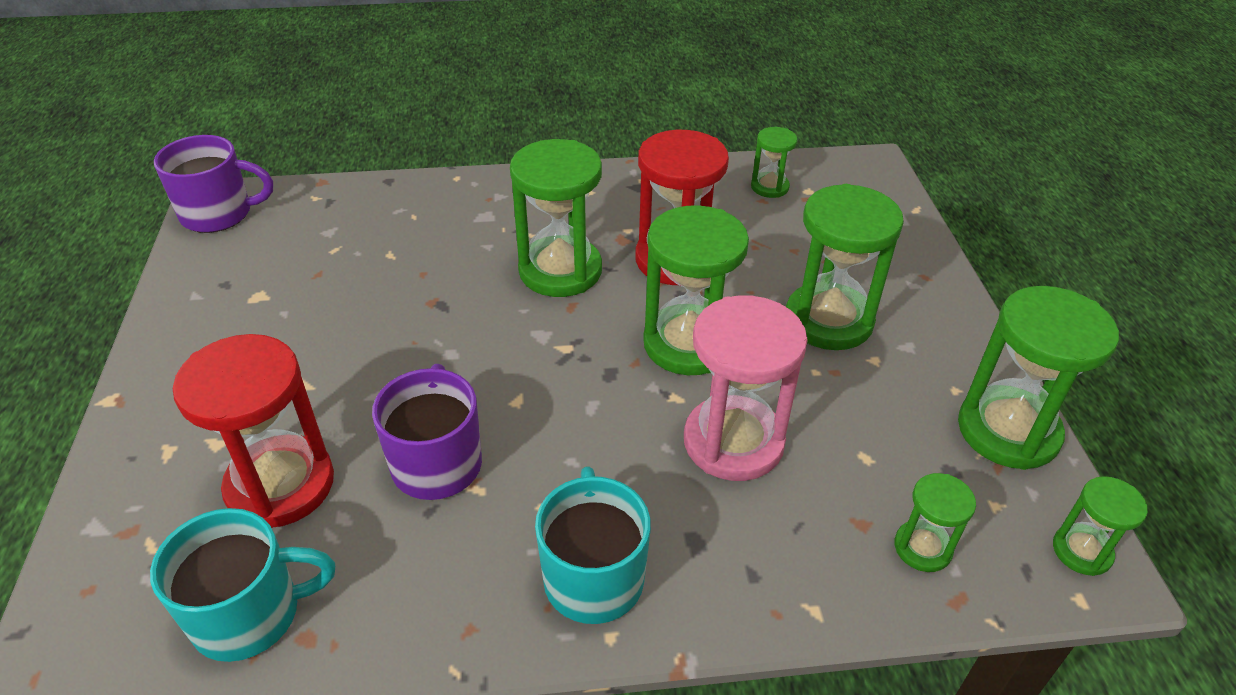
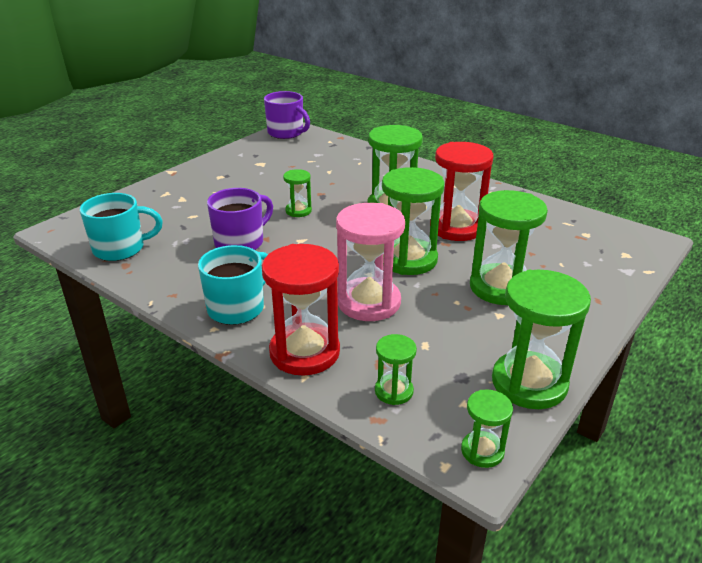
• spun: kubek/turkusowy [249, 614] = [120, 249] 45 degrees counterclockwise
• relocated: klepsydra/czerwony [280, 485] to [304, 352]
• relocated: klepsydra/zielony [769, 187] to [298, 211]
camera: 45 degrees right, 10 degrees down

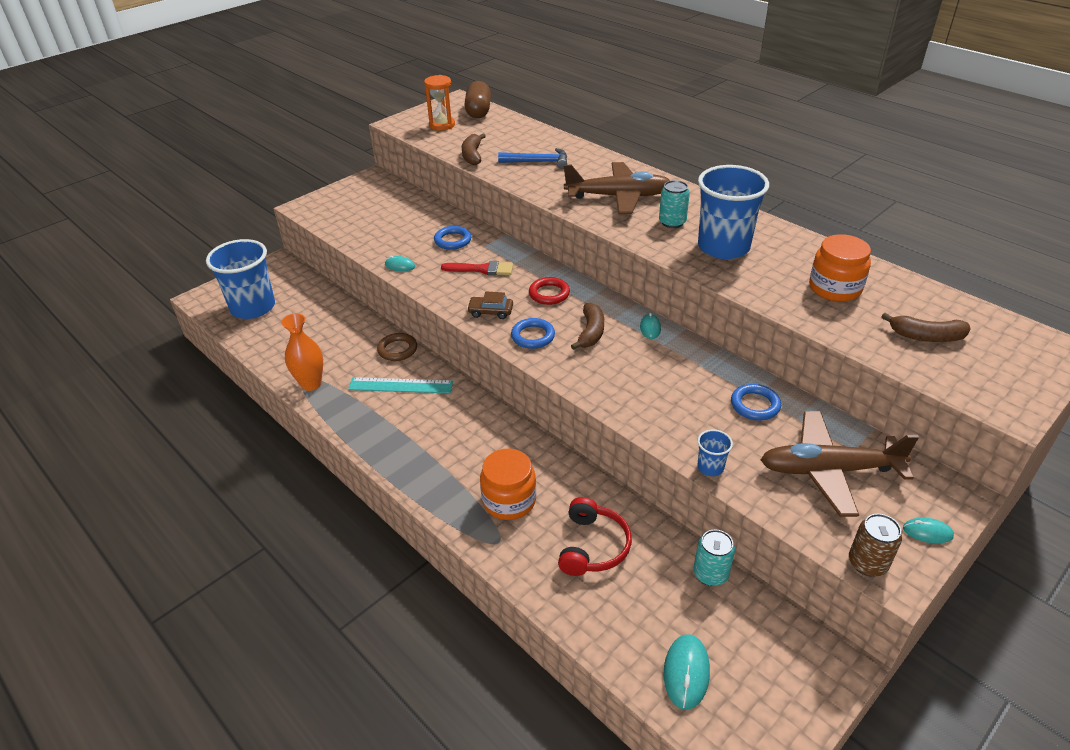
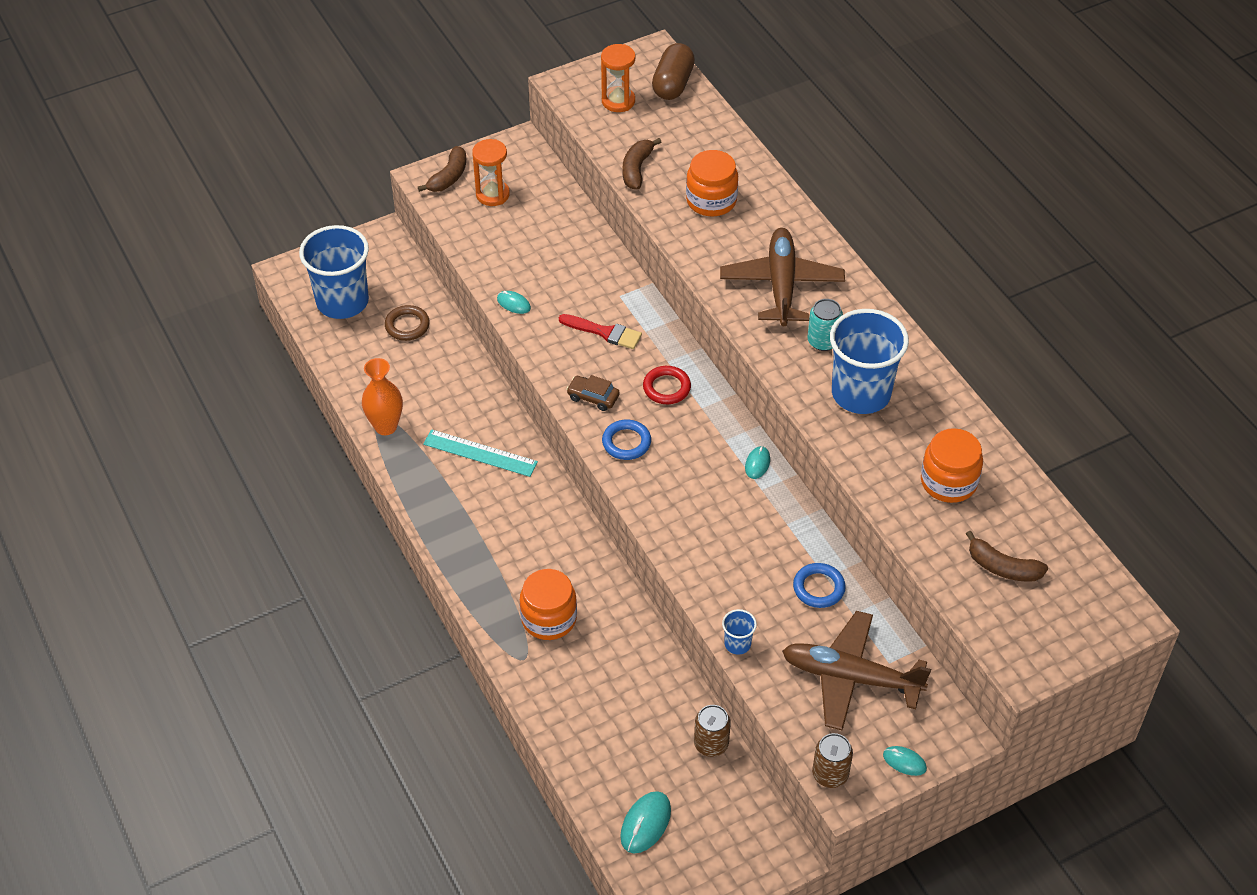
• relocated: pierścień/brązowy [397, 349] to [407, 325]
• missing: pierścień/niebieski [452, 240]
• exchanged: młotek/niebieski [538, 162] to słoik/pomarańczowy [711, 200]
• missing: słuchawki/czerwony [593, 546]
• spun: samolot/brązowy [619, 197] = [781, 284] 105 degrees counterclockwise
• relocated: banan/brązowy [591, 332] to [449, 177]
• colour: puszka/turkusowy [710, 574] to puszka/brązowy [711, 744]
• appeared: klepsydra/pomarańczowy [492, 194]
camera: 15 degrees right, 10 degrees up

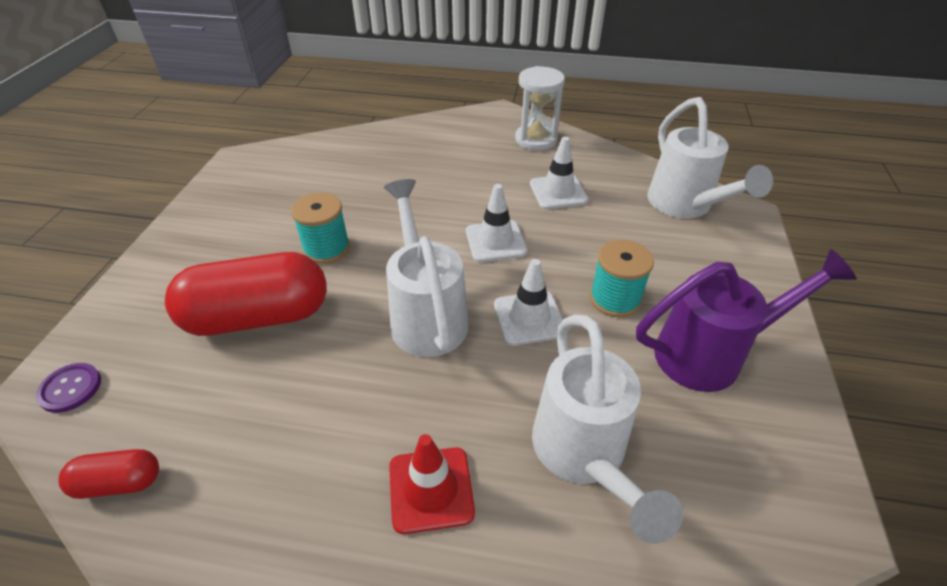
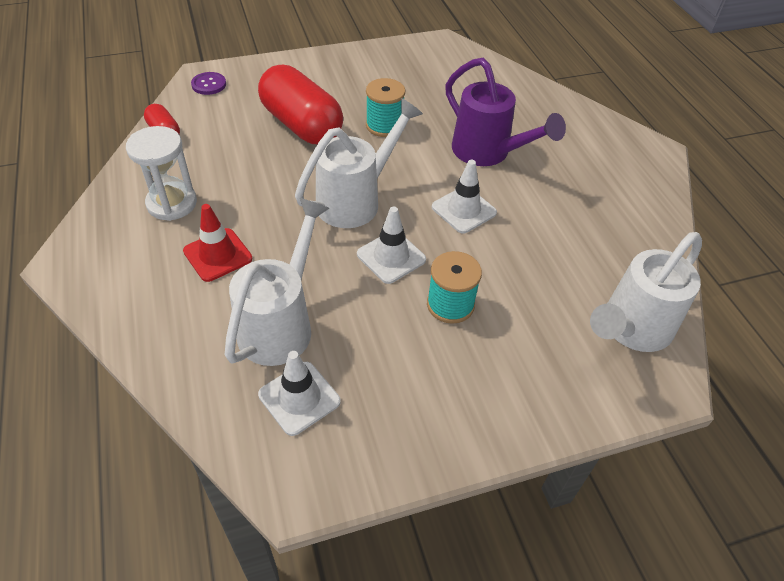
• relocated: klepsydra/biały [536, 140] to [172, 203]
• relocated: pachołek/biały [558, 192] to [299, 398]
• spun: konewka/biały [583, 455] = [281, 324] 150 degrees clockwise
• relocated: konewka/fioletowy [710, 354] to [487, 153]
camera: 60 degrees right, 5 degrees up

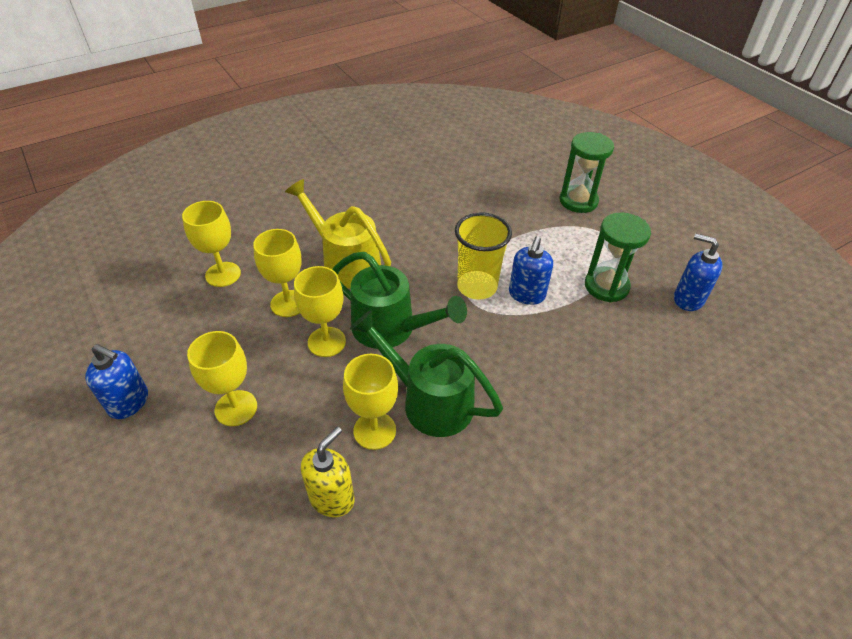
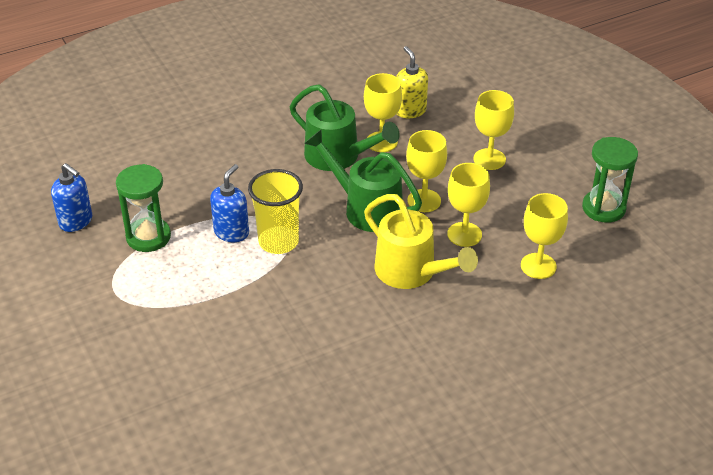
• missing: dozownik mydła/niebieski [129, 402]
• spun: dozownik mydła/żółty [332, 497] = [410, 111] 120 degrees clockwise
• relocated: klepsydra/zielony [578, 201] to [603, 208]
camera: 175 degrees left, 5 degrees down

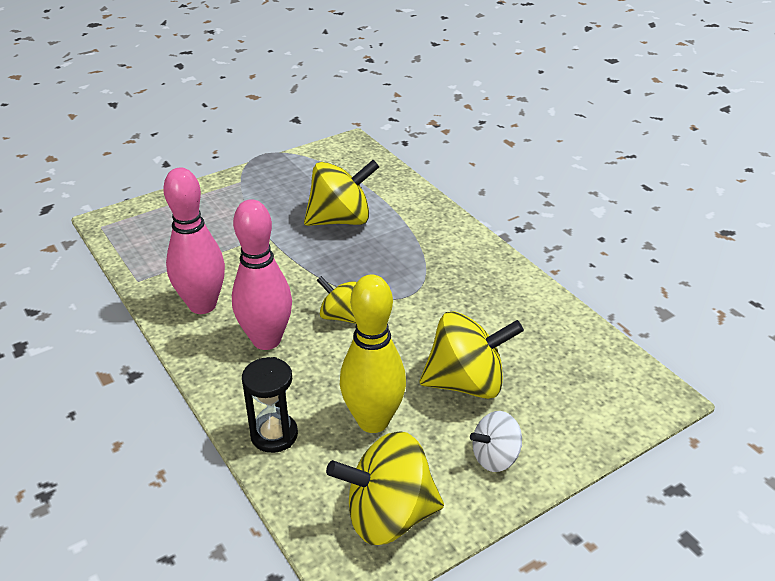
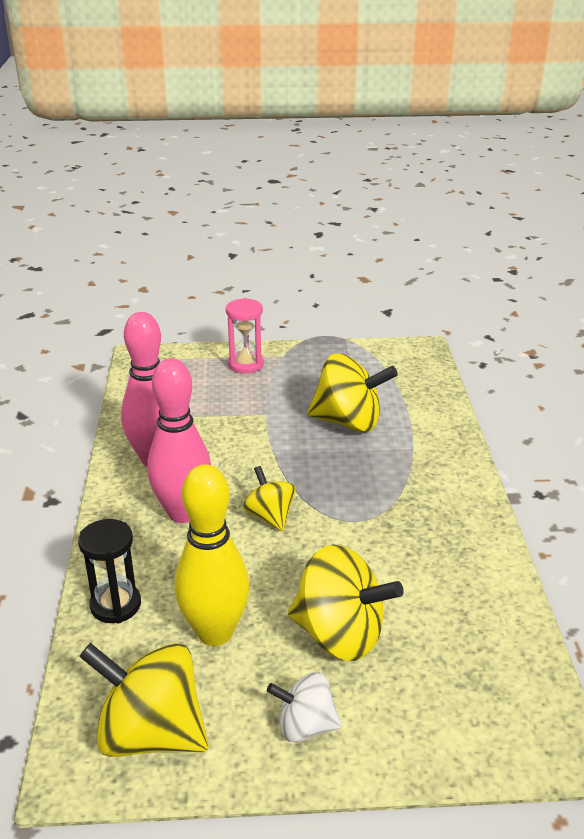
• appeared: klepsydra/różowy [246, 364]
camera: 30 degrees right, 5 degrees down

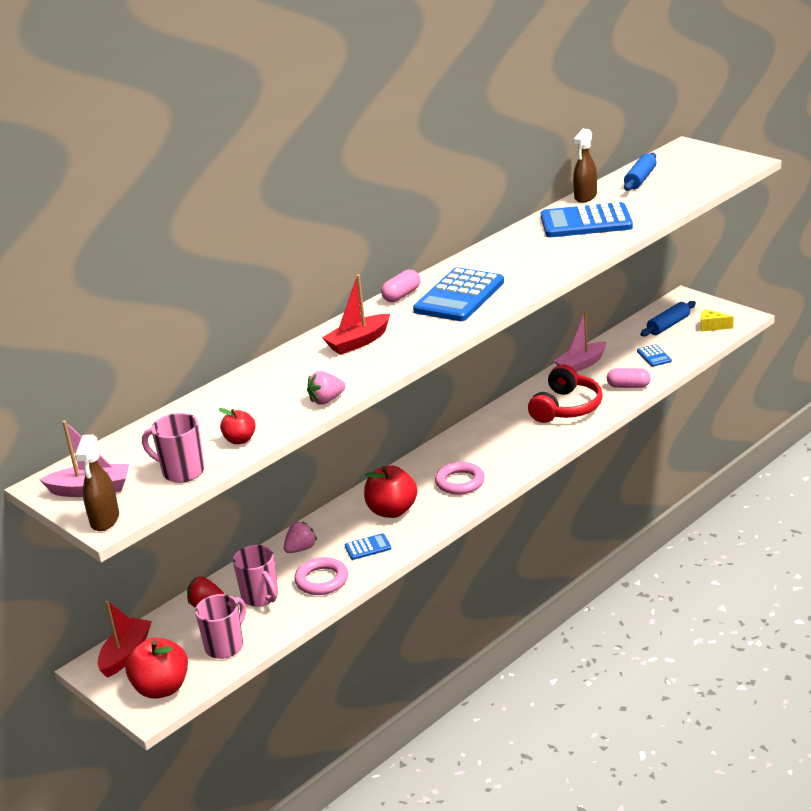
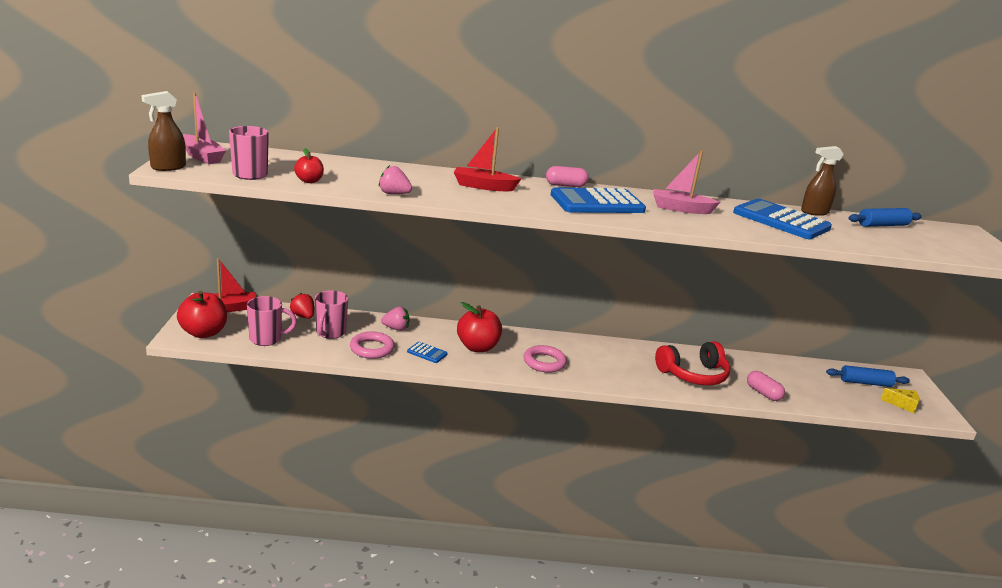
• relocated: łódka/różowy [581, 364] to [681, 209]
• missing: kalkulator/niebieski [654, 356]
• spun: ser/żółty [712, 326] = [902, 405] 135 degrees clockwise
camera: 40 degrees right, 5 degrees down

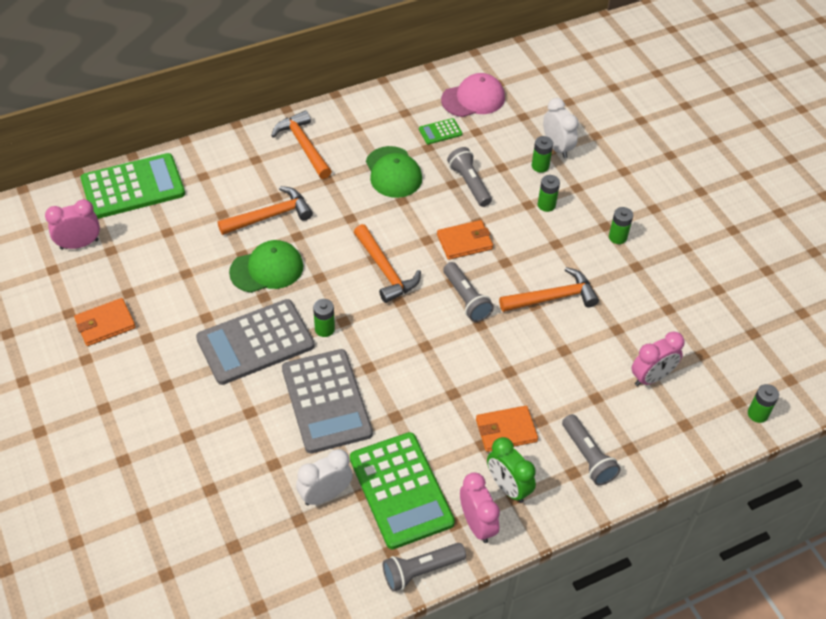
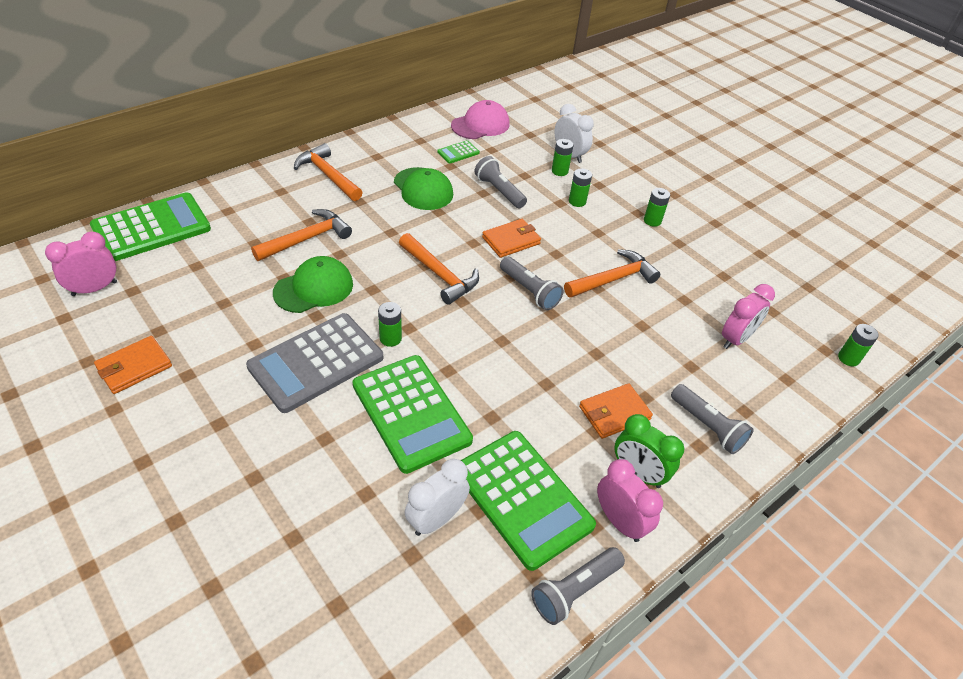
• colour: kalkulator/szary [326, 401] to kalkulator/zielony [411, 412]
camera: 15 degrees left, 5 degrees down

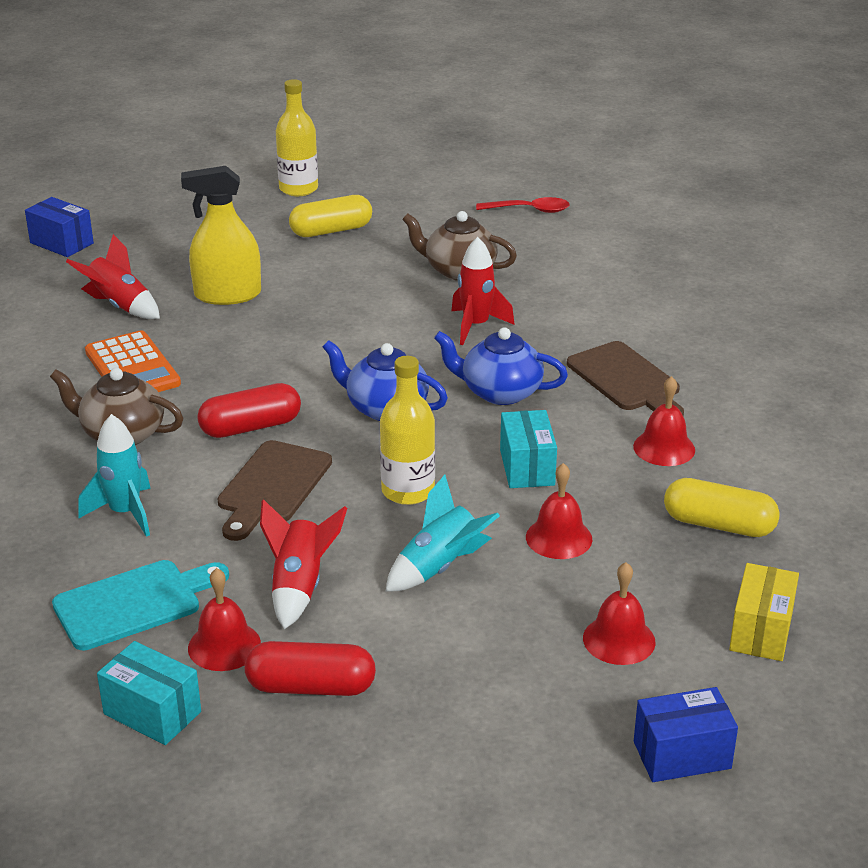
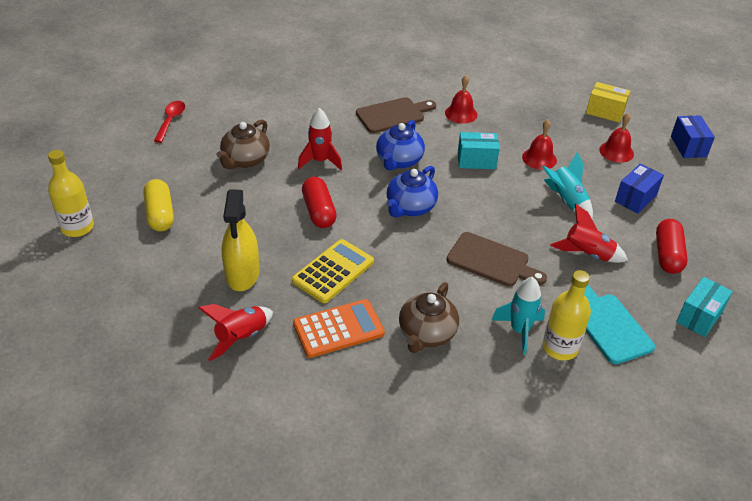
• relocated: pudełko/niebieski [61, 243] to [635, 198]
• missing: dzwonek/czerwony [224, 646]
• relocated: kapsułka/czerwony [250, 427] to [319, 211]
• relocated: butelka/żółty [408, 491] to [560, 347]
• missing: kapsułka/żółty [718, 525]
• appeared: kalkulator/żółty [333, 271]
camera: 85 degrees left, 10 degrees up

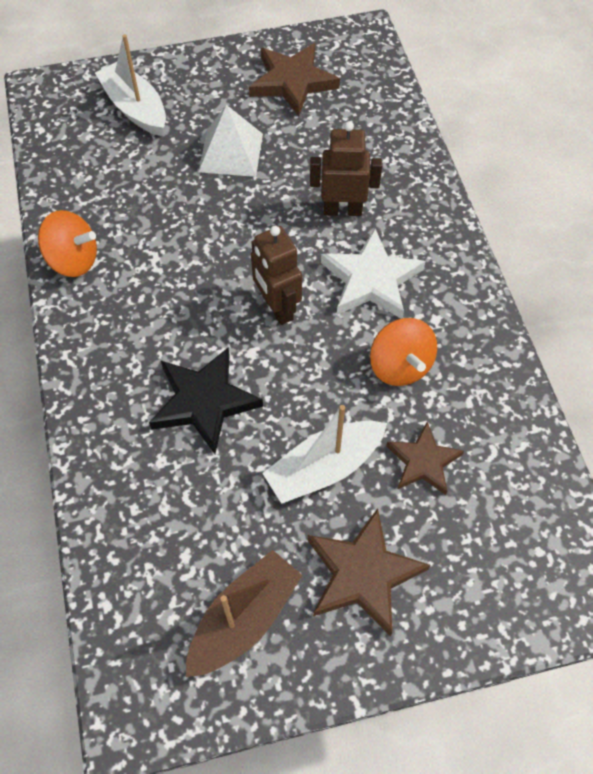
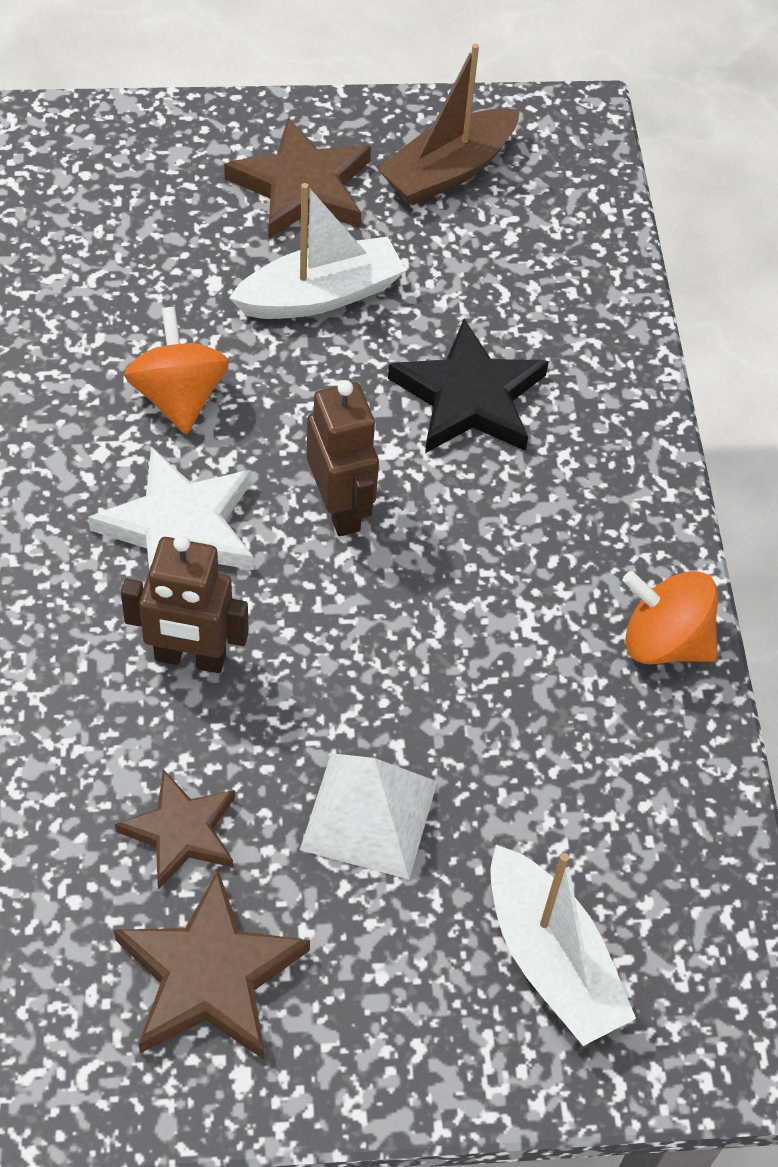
• relocated: gwiazda/brązowy [423, 461] to [181, 832]
camera: 175 degrees left, 5 degrees down

